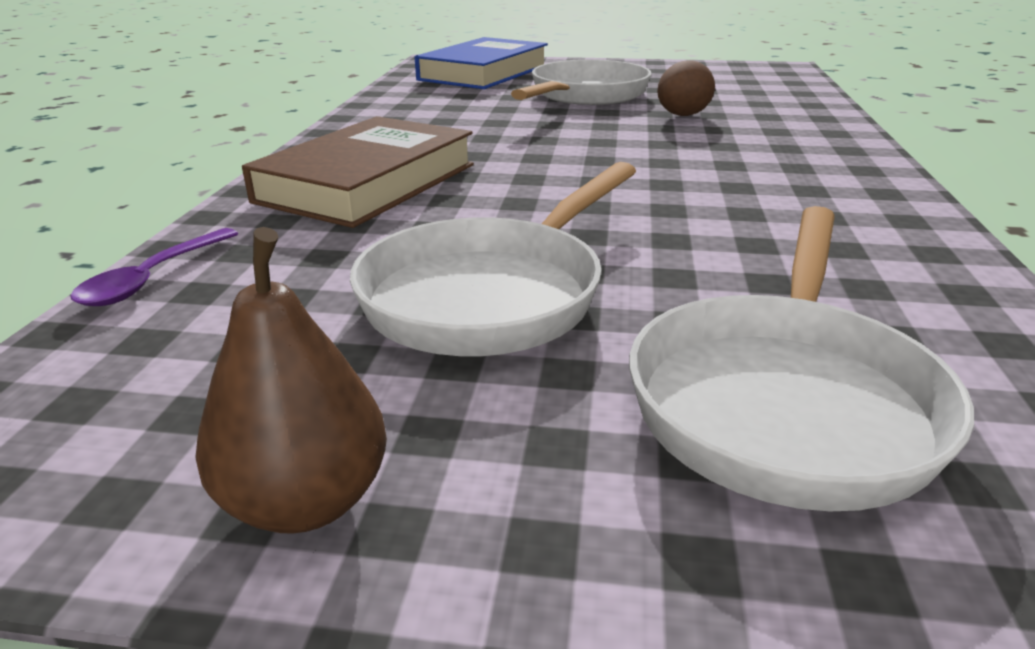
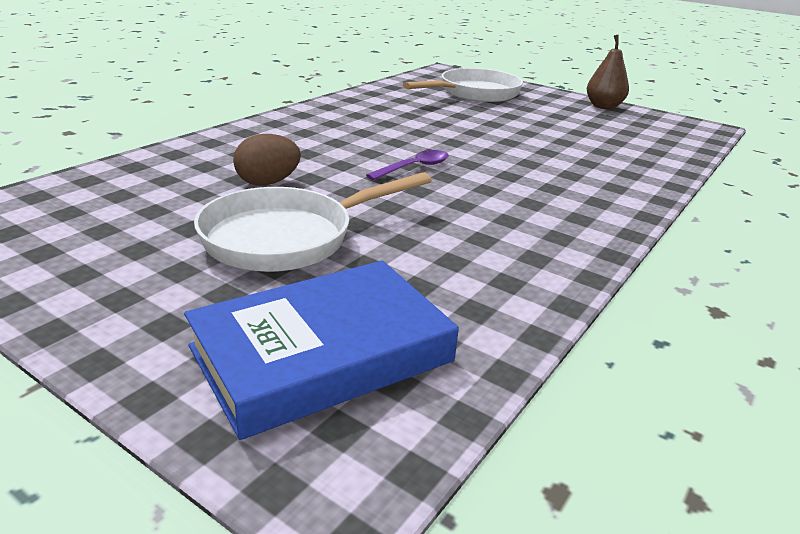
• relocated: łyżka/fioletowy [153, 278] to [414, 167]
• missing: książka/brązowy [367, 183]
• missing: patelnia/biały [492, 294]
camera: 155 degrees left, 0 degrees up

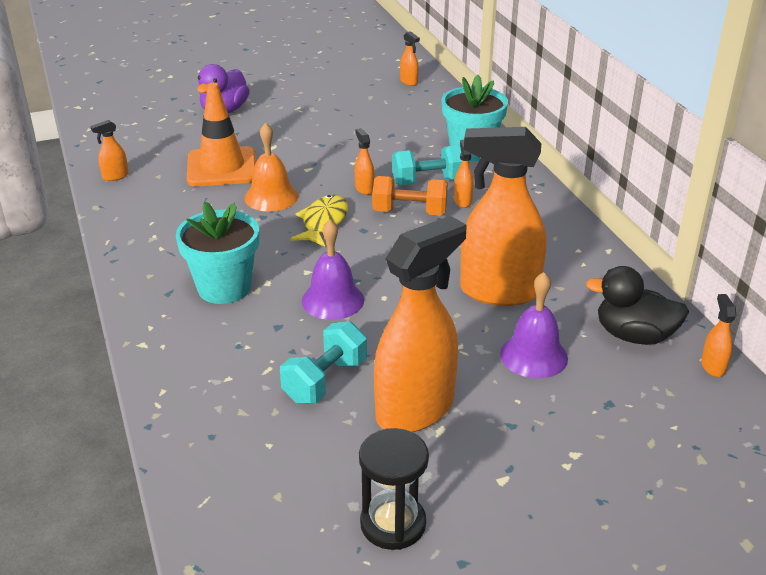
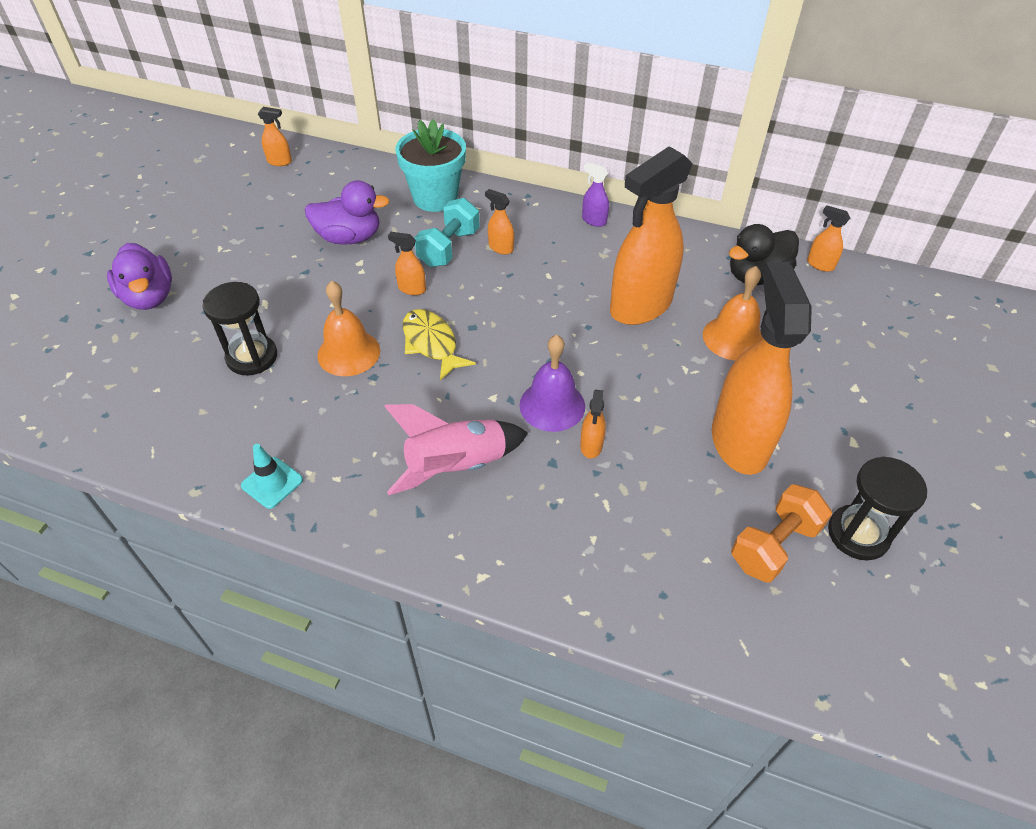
• relocated: spryskiwacz/pomarańczowy [115, 176] to [591, 446]
• exchanged: doniczka/turkusowy [224, 288] to rakieta/różowy [456, 467]
• exchanged: pachołek/pomarańczowy [221, 167] to klepsydra/czarny [252, 357]
• missing: hantel/turkusowy [325, 380]
• relocated: hantel/pomarańczowy [409, 212] to [774, 545]
• colour: dzwonek/fioletowy [533, 355] to dzwonek/pomarańczowy [733, 338]
• appeared: pachołek/turkusowy [272, 483]
• appeared: kaczka/fioletowy [349, 237]
• appeared: spryskiwacz/fioletowy [594, 220]
camera: 50 degrees left, 15 degrees up

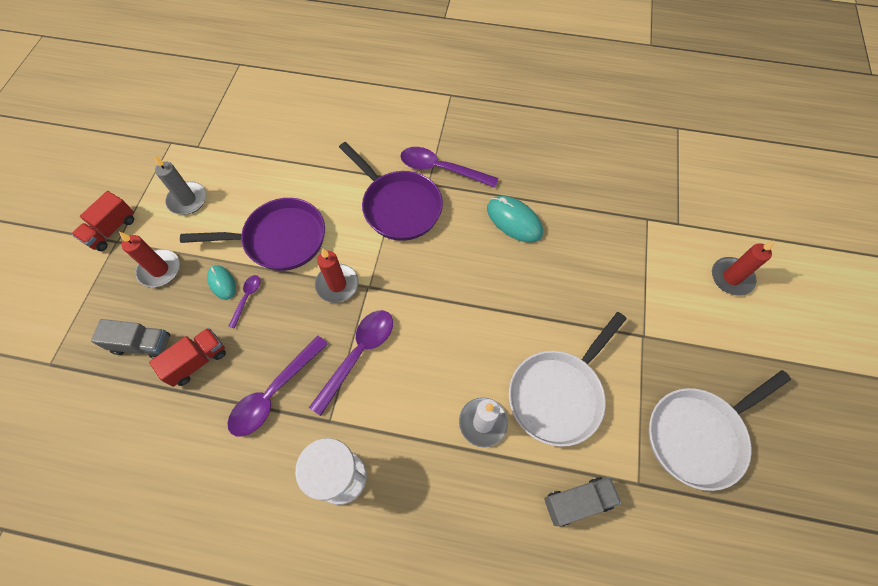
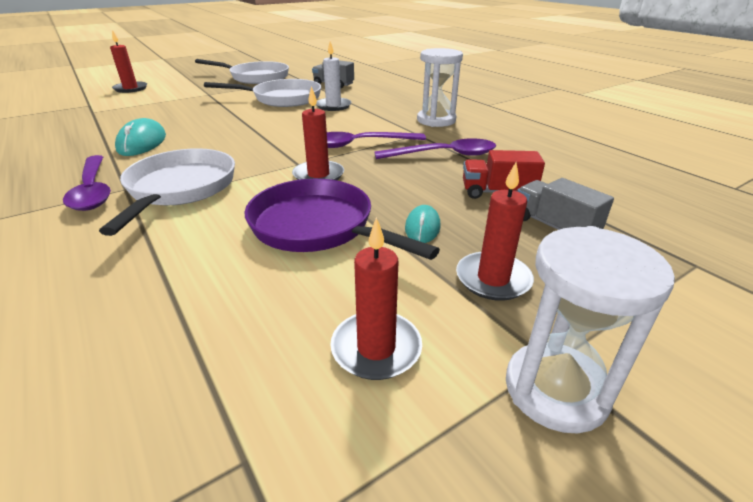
• exchanged: ciężarówka/czerwony [111, 230] to klepsydra/biały [555, 389]
• colour: świeca/szary [187, 200] to świeca/czerwony [376, 348]
• missing: łyżka/fioletowy [247, 298]
• colour: patelnia/fioletowy [398, 206] to patelnia/biały [180, 189]
camera: 135 degrees left, 30 degrees down

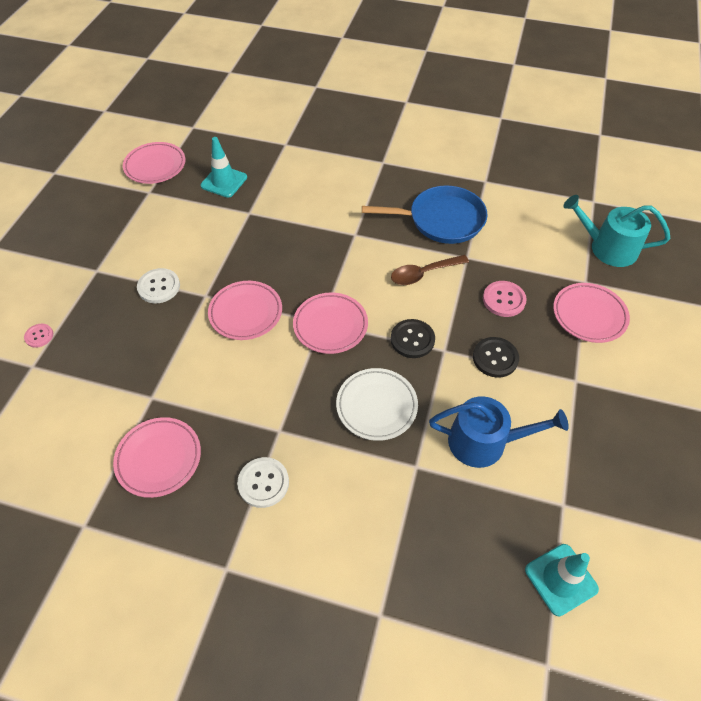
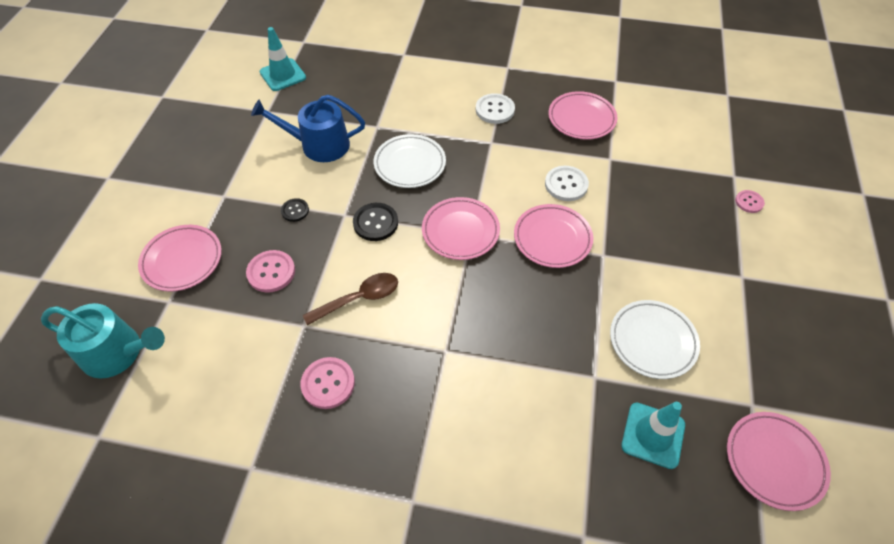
• relocated: guzik/biały [159, 287] to [566, 184]
• exchanged: patelnia/niebieski [441, 220] to guzik/różowy [328, 383]
• size: guzik/czarny [495, 358] = [295, 210] x0.62
• appeared: talerz/biały [652, 341]
camera: 175 degrees right, 0 degrees up

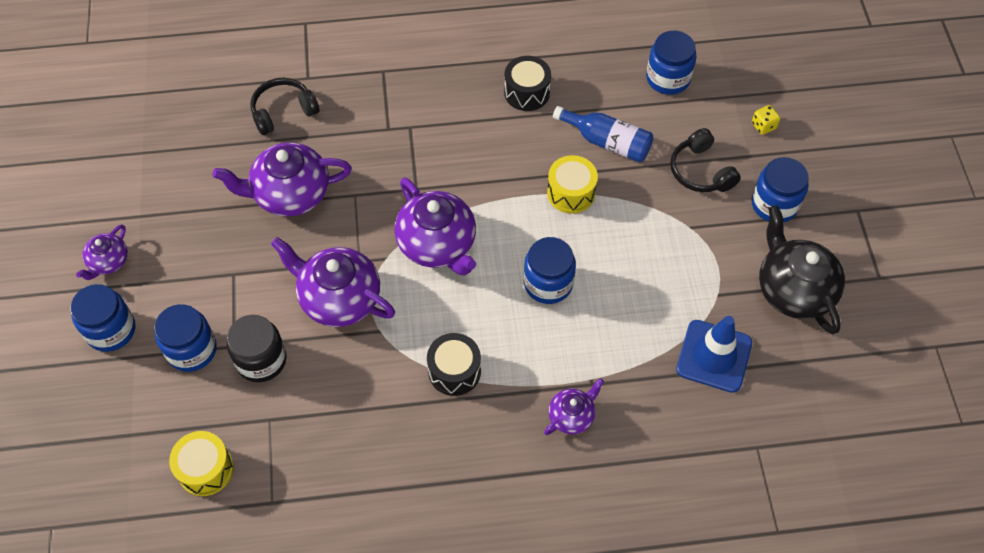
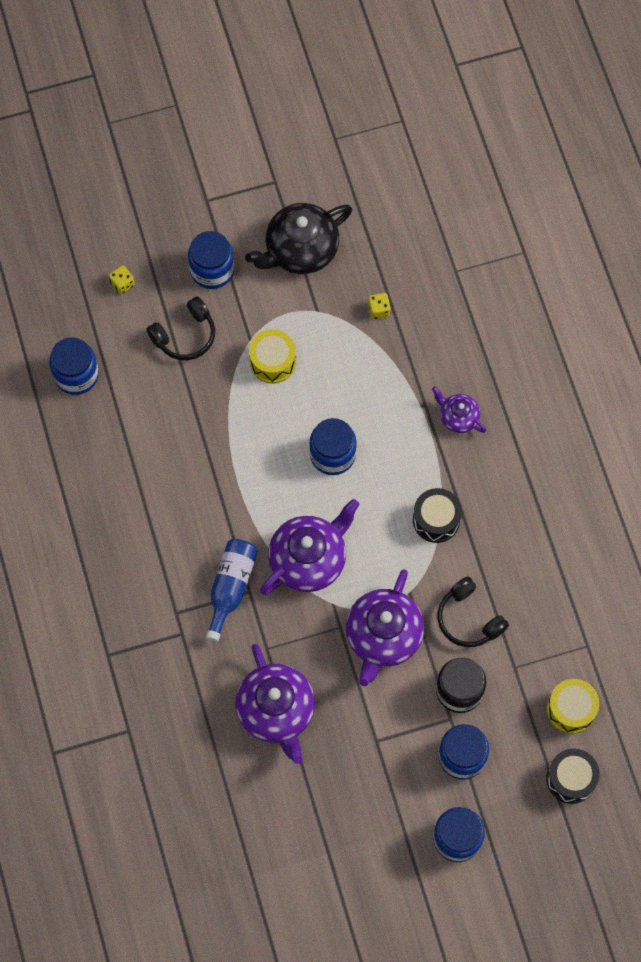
• missing: imbryk/fioletowy [108, 262]
• relocated: słuchawki/czarny [283, 112] to [469, 618]
• relocated: bęben/czarny [527, 92] to [570, 779]
• relocated: bęben/żółty [571, 193] to [272, 362]
• relocated: butelka/niebieski [607, 142] to [231, 587]
• exchanged: pachołek/niebieski [714, 356] to kostka do gry/żółty [378, 310]
camera: 100 degrees left, 10 degrees up

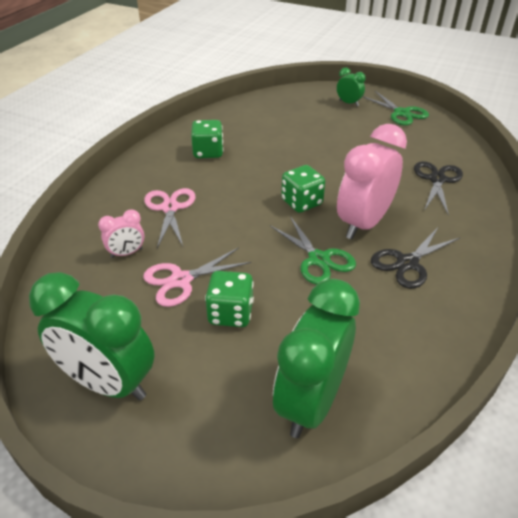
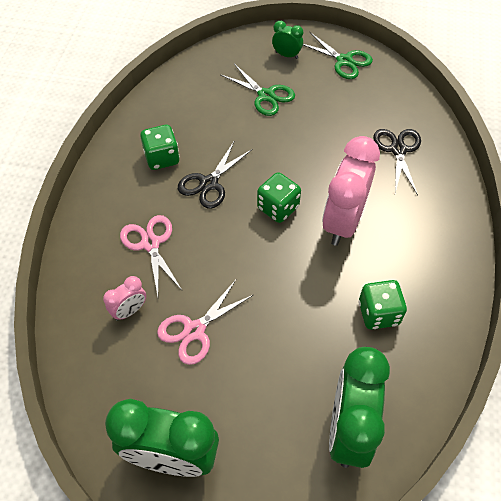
• relocated: kostka do gry/zielony [230, 313] to [378, 313]
• relocated: nożyczki/zielony [318, 259] to [266, 96]
• relocated: nożyczki/czarny [407, 263] to [209, 183]
camera: 15 degrees left, 15 degrees up

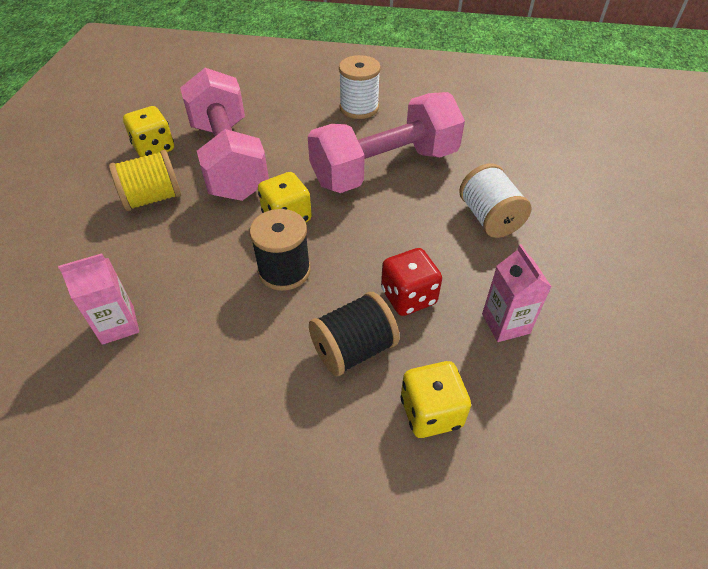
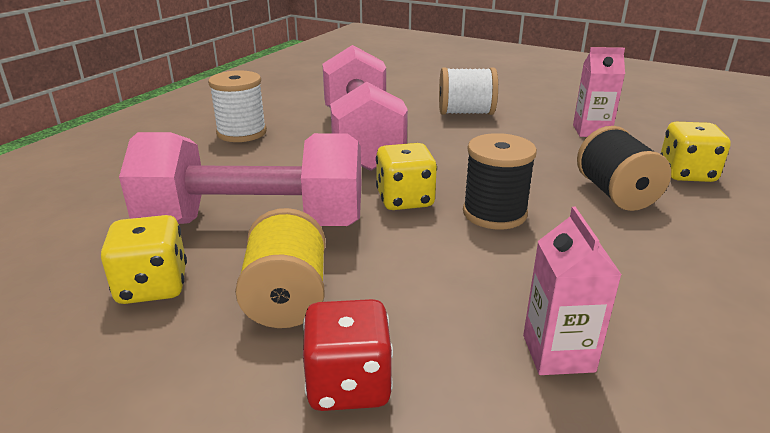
• relocated: kostka do gry/czerwony [408, 297] to [349, 384]
camera: 70 degrees left, 20 degrees down

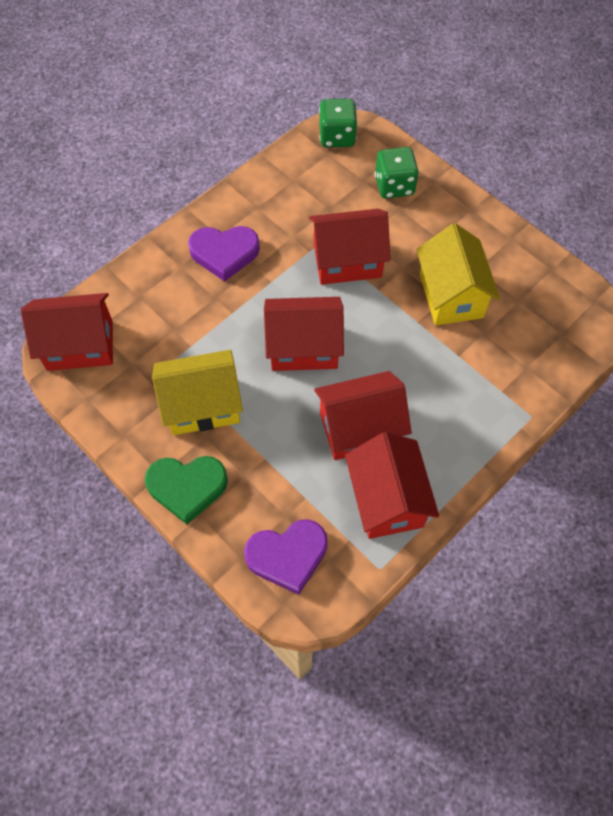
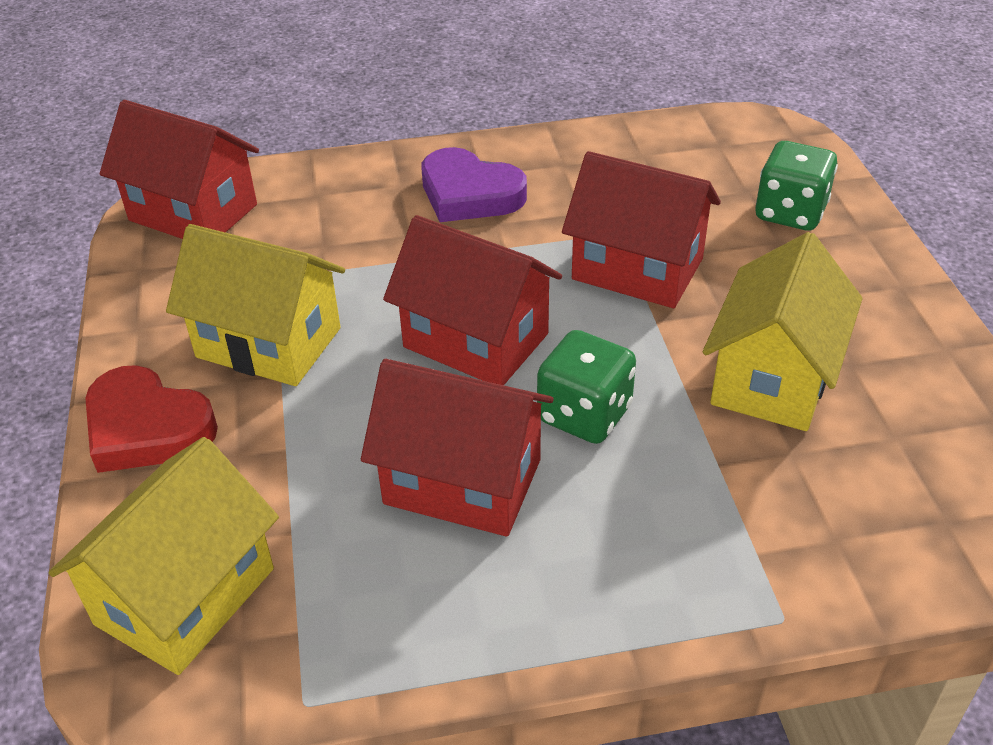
• colour: serce/zielony [187, 487] to serce/czerwony [147, 428]
• exchanged: serce/fioletowy [287, 556] to domek/żółty [185, 596]
• relocated: kostka do gry/zielony [337, 136] to [584, 414]
• missing: domek/czerwony [387, 500]
camera: 35 degrees right, 20 degrees down

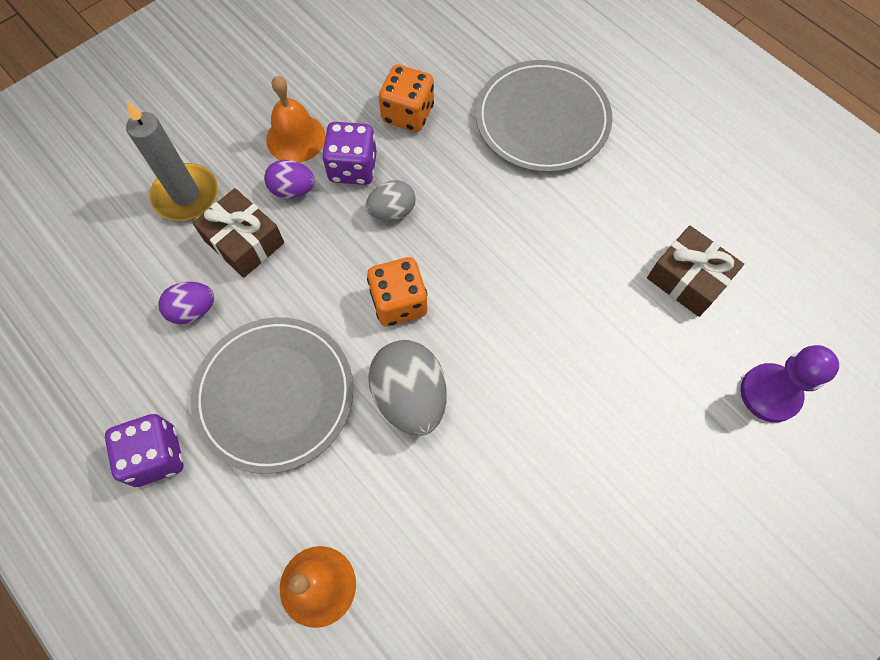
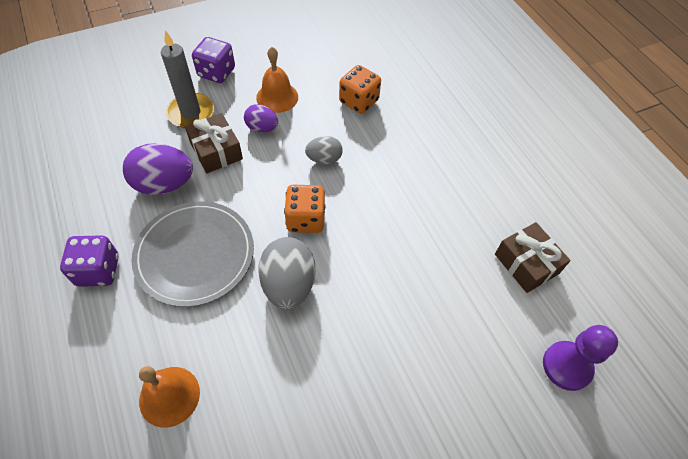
• size: jajko/fioletowy [193, 310] = [164, 184] x1.71
• relocated: kostka do gry/fioletowy [353, 168] to [216, 72]
• missing: talerz/szary [542, 120]
camera: 15 degrees right, 10 degrees down

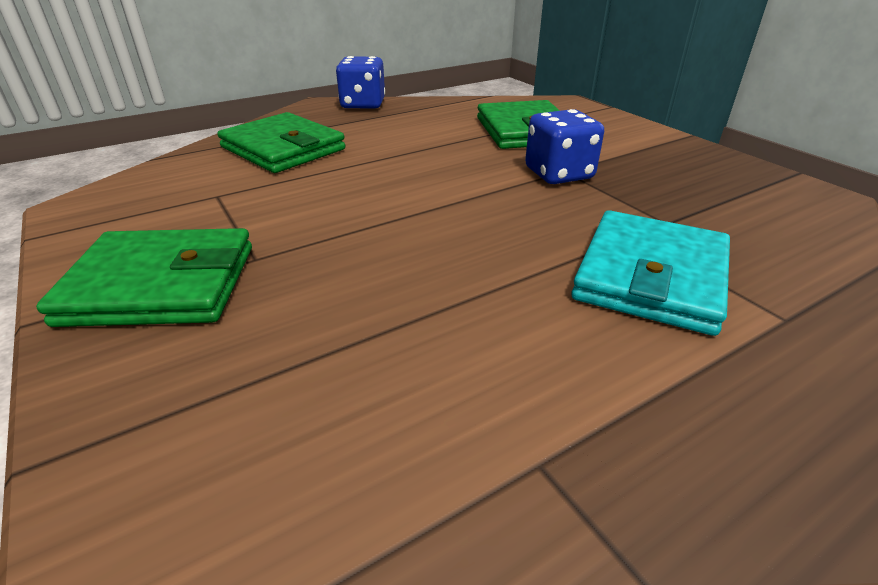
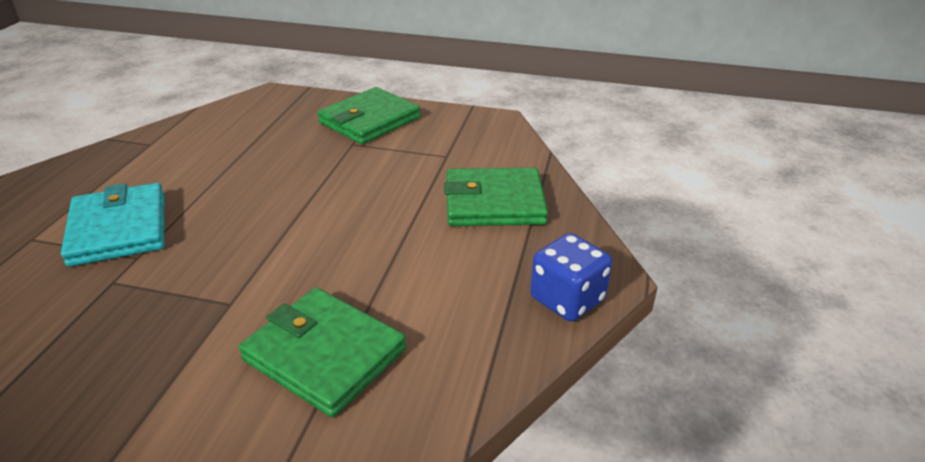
• missing: kostka do gry/niebieski [559, 174]
camera: 135 degrees right, 0 degrees up

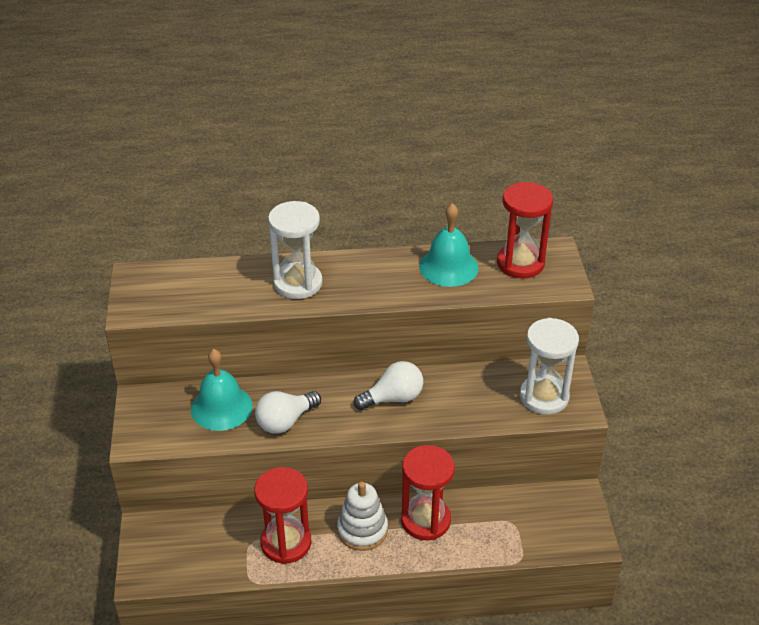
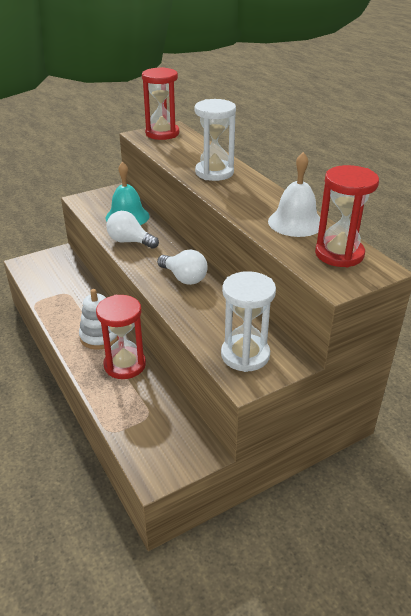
• relocated: klepsydra/czerwony [286, 543] to [162, 133]
• colour: dzwonek/turkusowy [448, 267] to dzwonek/biały [295, 222]
camera: 65 degrees right, 5 degrees down

